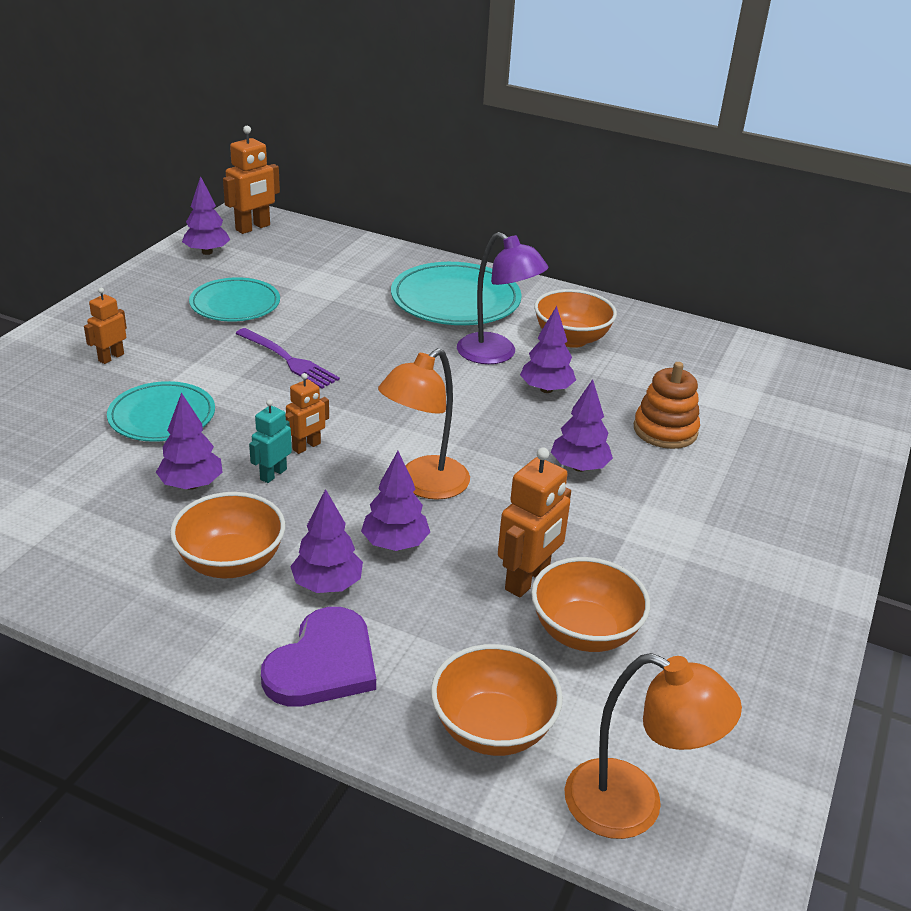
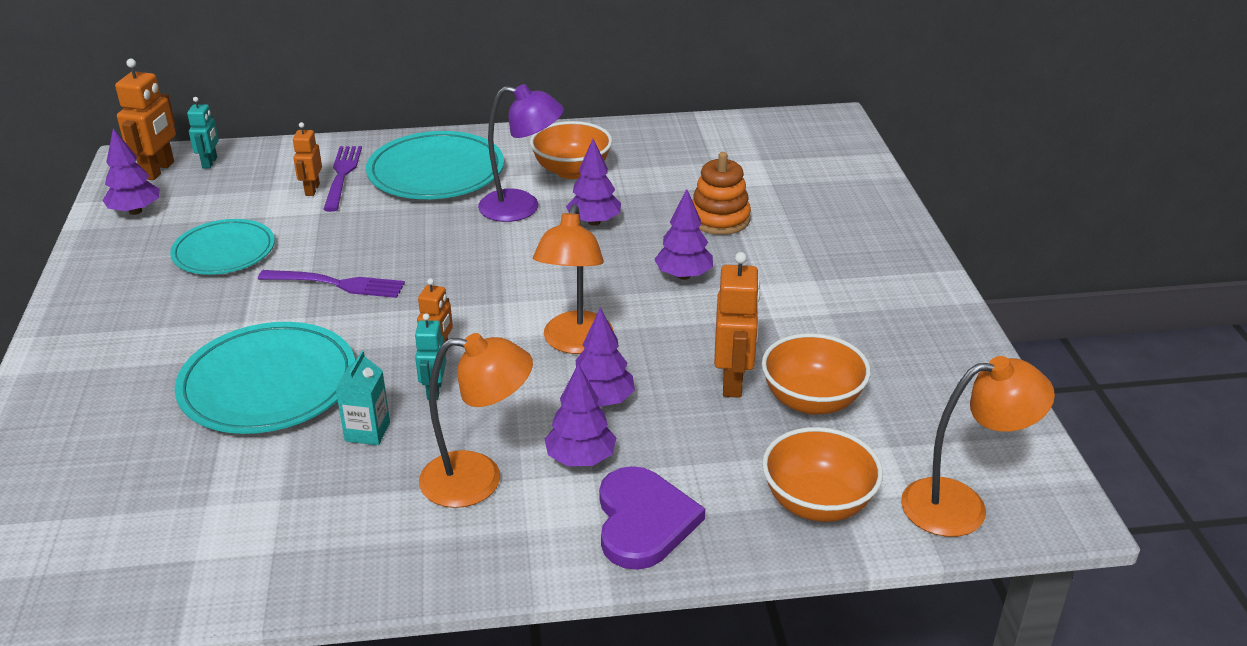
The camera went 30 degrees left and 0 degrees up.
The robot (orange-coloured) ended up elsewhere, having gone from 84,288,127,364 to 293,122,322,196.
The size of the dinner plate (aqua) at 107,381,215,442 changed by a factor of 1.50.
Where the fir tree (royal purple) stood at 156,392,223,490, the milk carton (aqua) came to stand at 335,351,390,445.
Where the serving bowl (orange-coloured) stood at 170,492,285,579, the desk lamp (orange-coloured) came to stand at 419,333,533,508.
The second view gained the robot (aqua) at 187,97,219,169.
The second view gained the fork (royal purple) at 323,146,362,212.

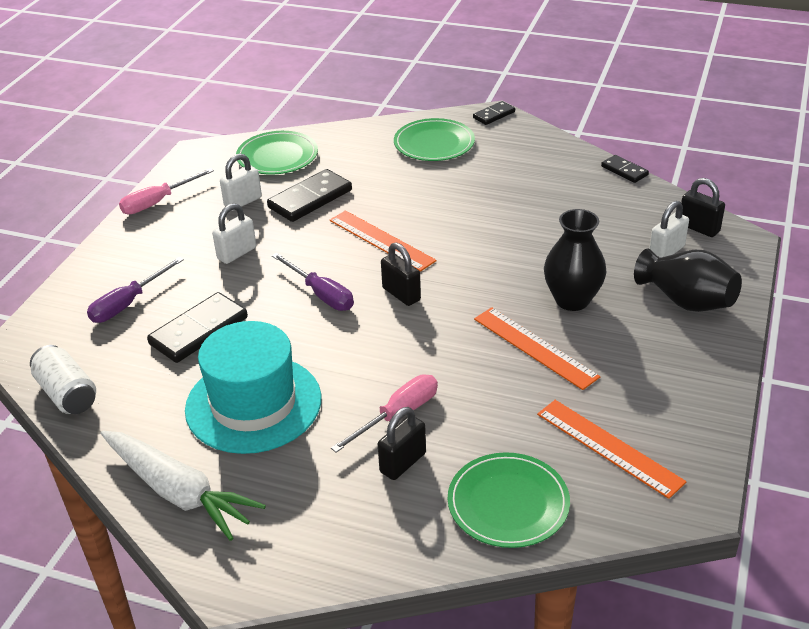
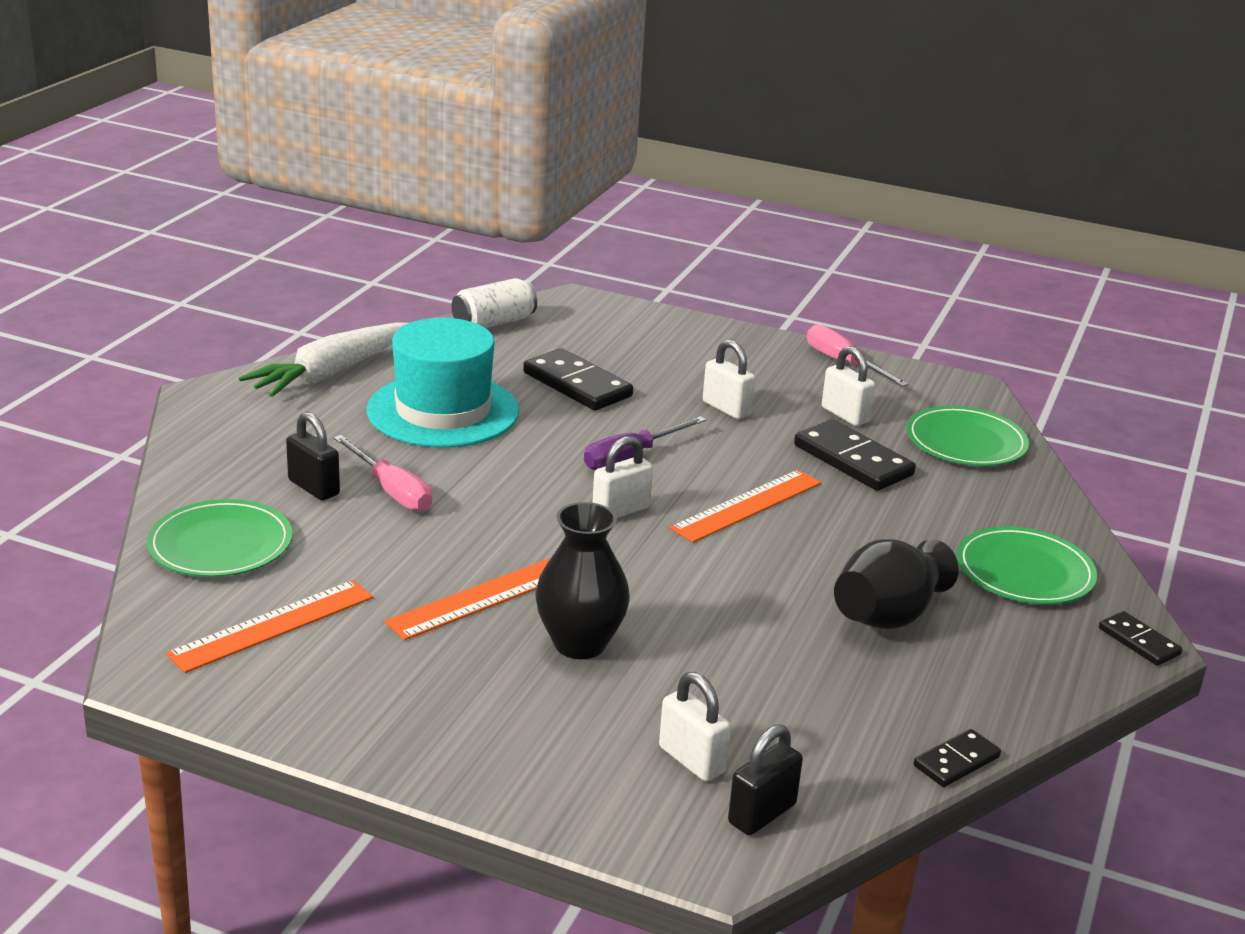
The camera went 90 degrees right and 10 degrees down.
The second view lost the screwdriver (royal purple) at 87,257,184,323.
What was the lock (ebony) at 381,243,421,306 turned into the lock (pure white) at 593,436,653,518.
The flower vase (ebony) ended up elsewhere, having gone from 634,248,742,312 to 834,539,959,629.

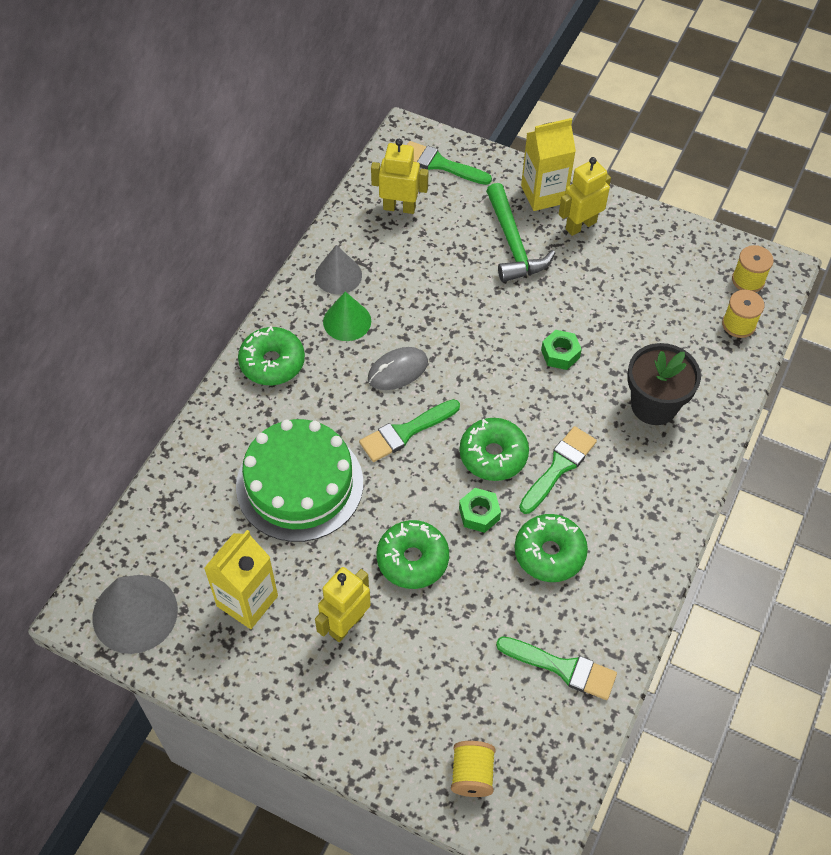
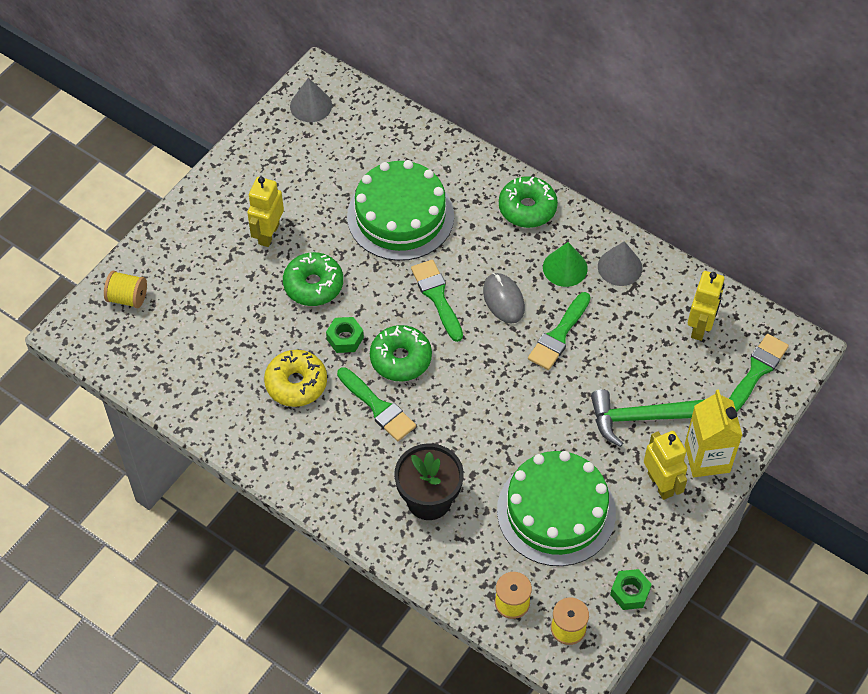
The camera went 100 degrees right and 0 degrees up.
The size of the cone (ash-grey) at 93,575,178,654 changed by a factor of 0.66.
The second view lost the milk carton (golden) at 204,530,278,629.
The robot (golden) at 315,567,371,642 ended up facing another way, 120 degrees counterclockwise from before.
The brush (leaf-green) ended up elsewhere, having gone from 496,636,617,700 to 528,292,591,370.
What was the donut (leaf-green) at 514,514,588,582 turned into the donut (golden) at 264,350,327,407.
The hex nut (leaf-green) ended up elsewhere, having gone from 541,330,582,370 to 610,569,652,610.
The second view gained the cake (leaf-green) at 497,451,616,566.

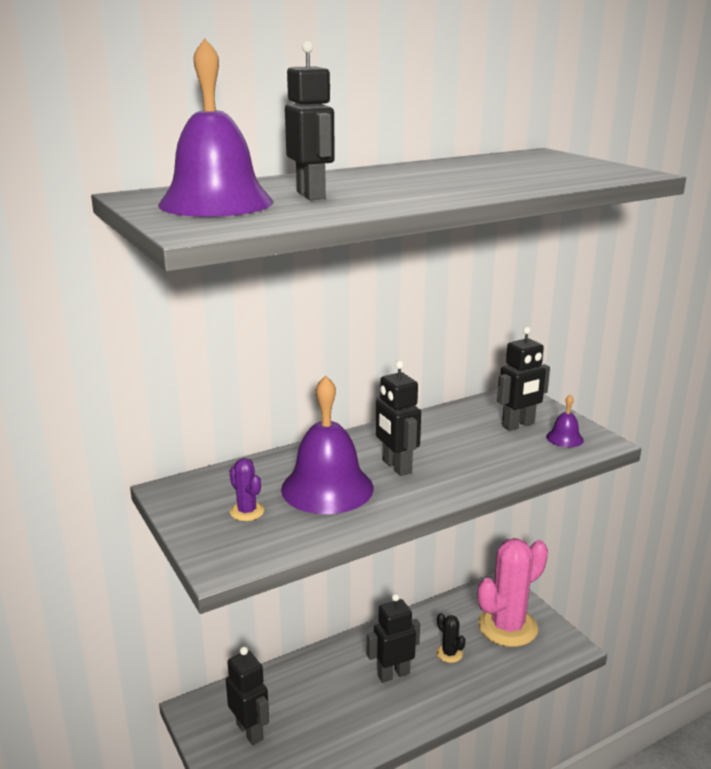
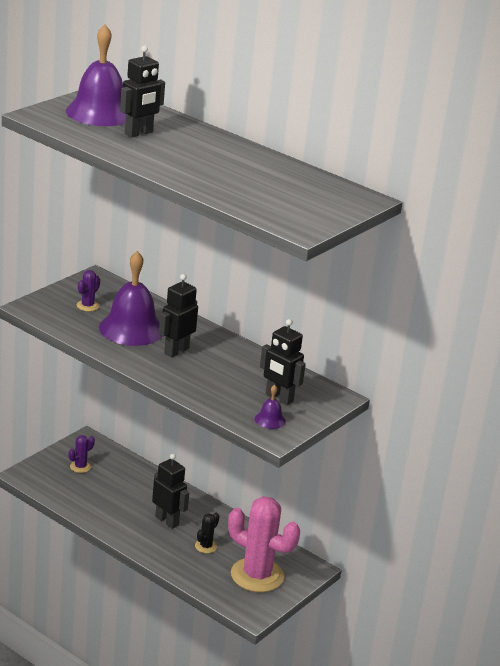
The camera went 65 degrees right and 5 degrees up.
Where the robot (ebony) stood at 226,647,269,745, the prickly plant (royal purple) came to stand at 69,435,95,473.

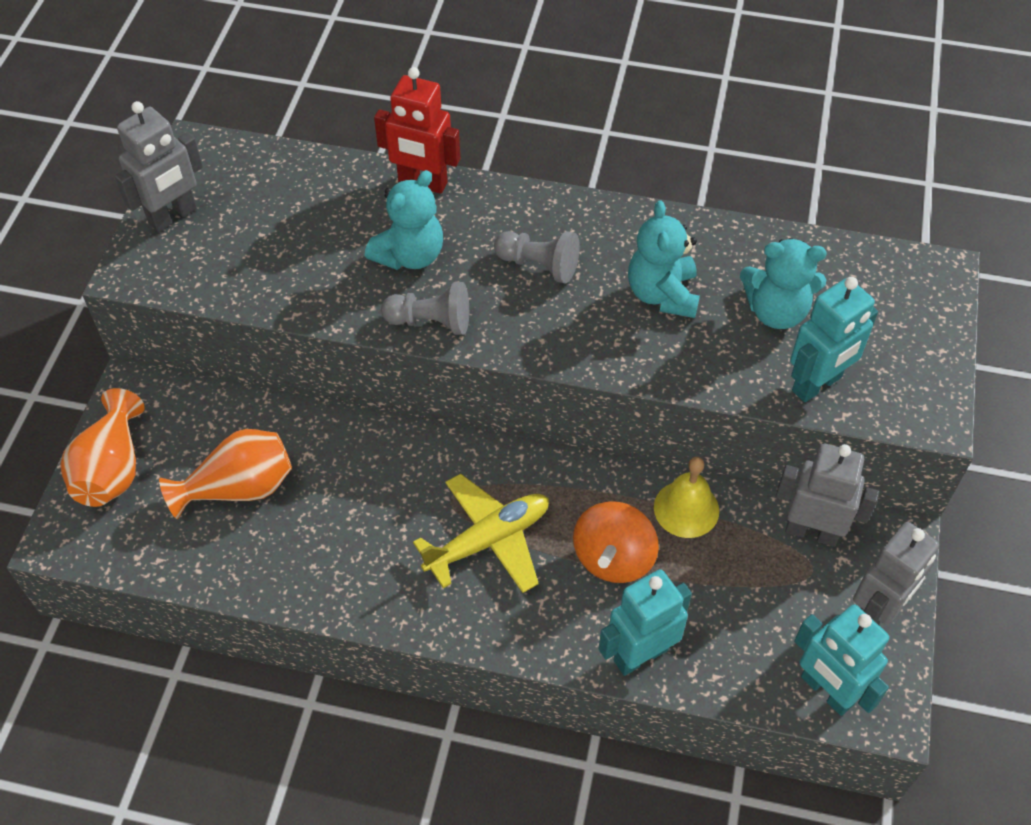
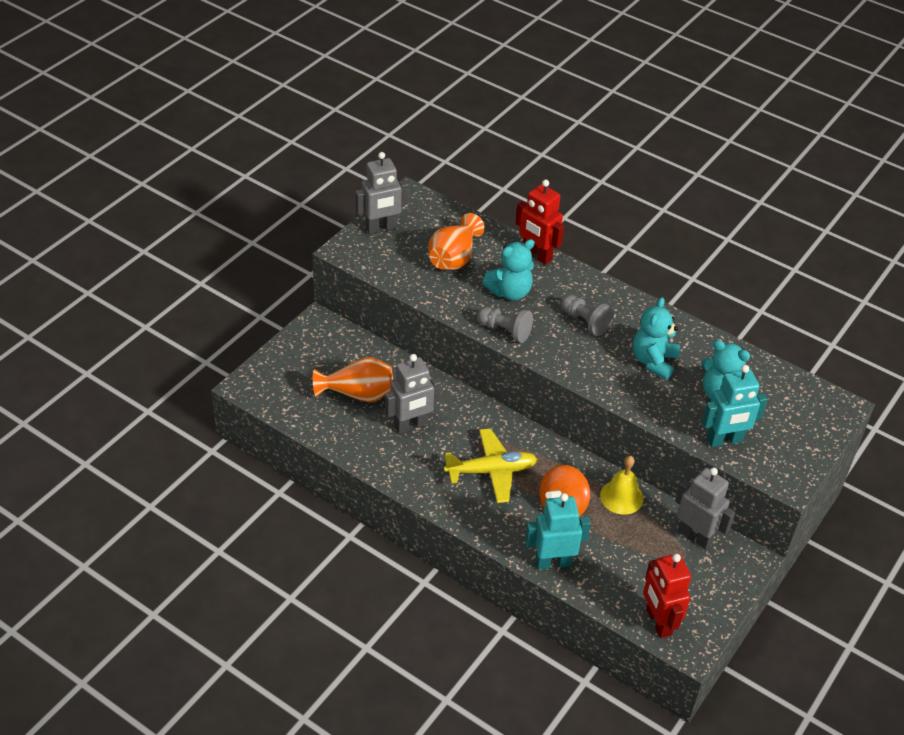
The camera went 20 degrees right and 10 degrees down.
The flower vase (orange-coloured) ended up elsewhere, having gone from 61,388,145,507 to 428,213,485,270.
What was the robot (aqua) at 794,605,889,716 turned into the robot (red) at 643,554,691,638.
The robot (ash-grey) ended up elsewhere, having gone from 853,522,939,625 to 385,354,441,434.

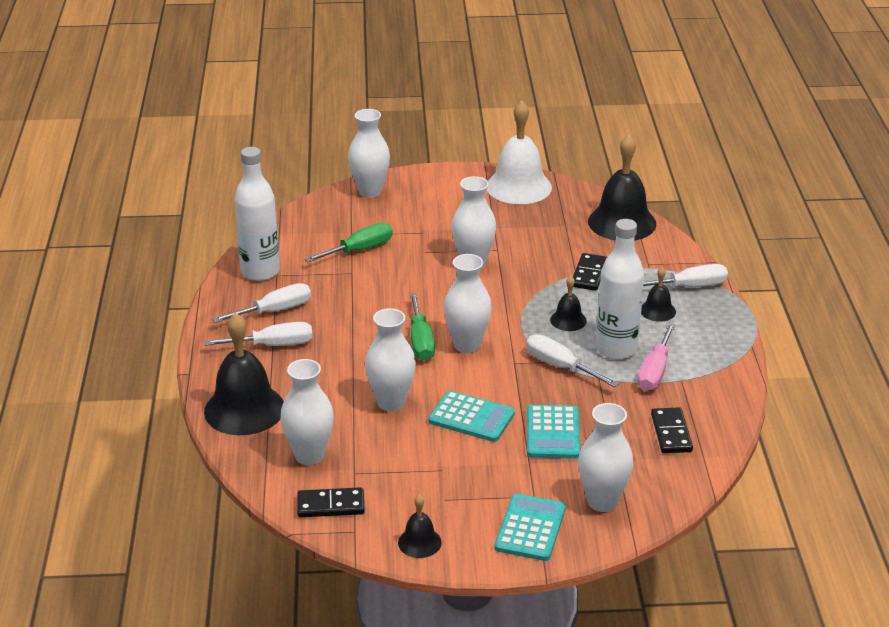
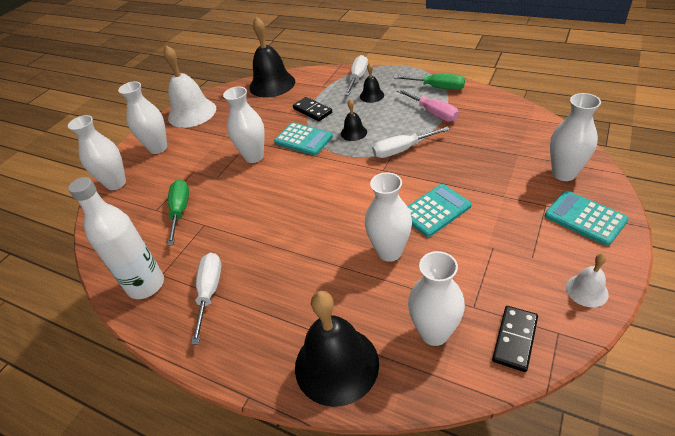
The camera went 55 degrees left and 10 degrees up.
The second view lost the screwdriver (pure white) at 204,322,313,346.
What was the school bell (ebony) at 398,495,442,558 turned into the school bell (pure white) at 566,254,609,307.
The screwdriver (leaf-green) ended up elsewhere, having gone from 410,293,435,361 to 393,74,465,90.
The flower vase (pure white) ended up elsewhere, having gone from 443,254,492,353 to 118,82,167,154.
The calculator (aqua) ended up elsewhere, having gone from 527,405,580,459 to 274,122,333,156.
The second view lost the drink bottle (pure white) at 596,219,644,360.
The second view lost the domino (ebony) at 651,407,693,453.

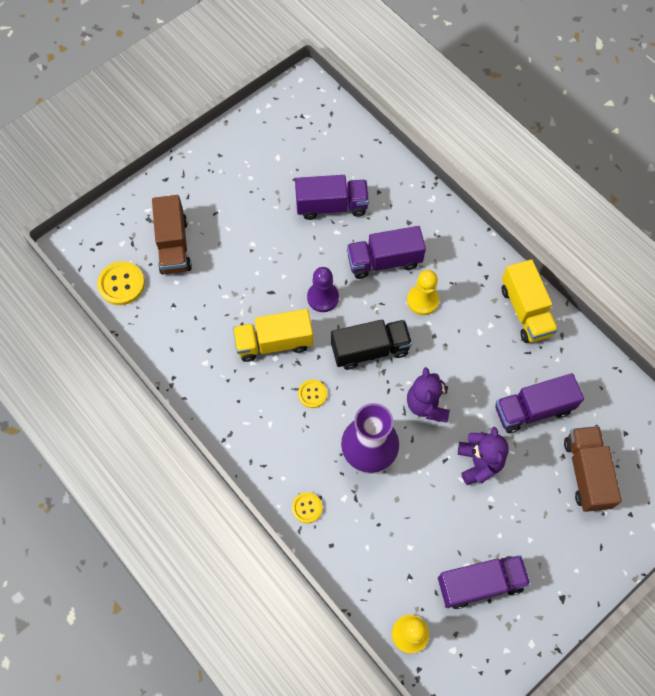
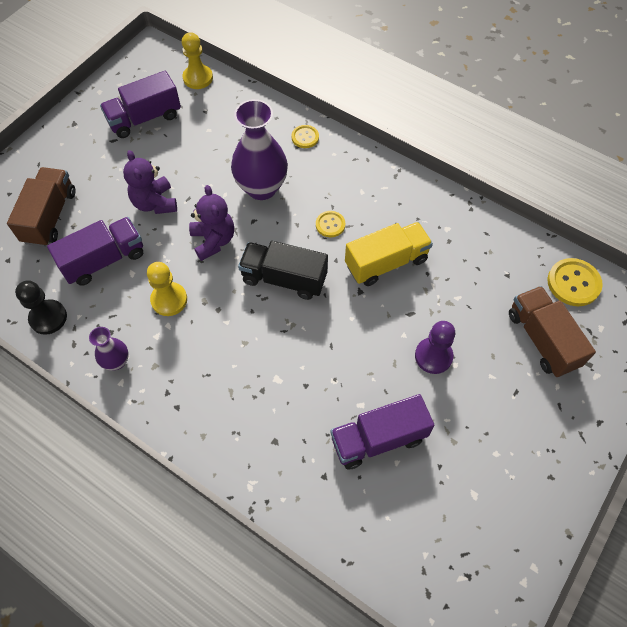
The camera went 165 degrees right and 5 degrees down.
The game pawn (royal purple) ended up elsewhere, having gone from 307,267,339,312 to 415,321,455,374.
The toy truck (ebony) at 331,319,412,370 ended up facing another way, 45 degrees clockwise from before.
The second view lost the toy truck (royal purple) at 347,226,426,279.
The game pawn (golden) ended up elsewhere, having gone from 407,270,439,315 to 147,262,187,316.
Where the toy truck (golden) stood at 502,259,558,343, the flower vase (royal purple) came to stand at 89,327,129,371.
The toy truck (russet) at 564,426,622,512 ended up facing another way, 150 degrees counterclockwise from before.
The second view gained the game pawn (ebony) at 15,280,67,335.

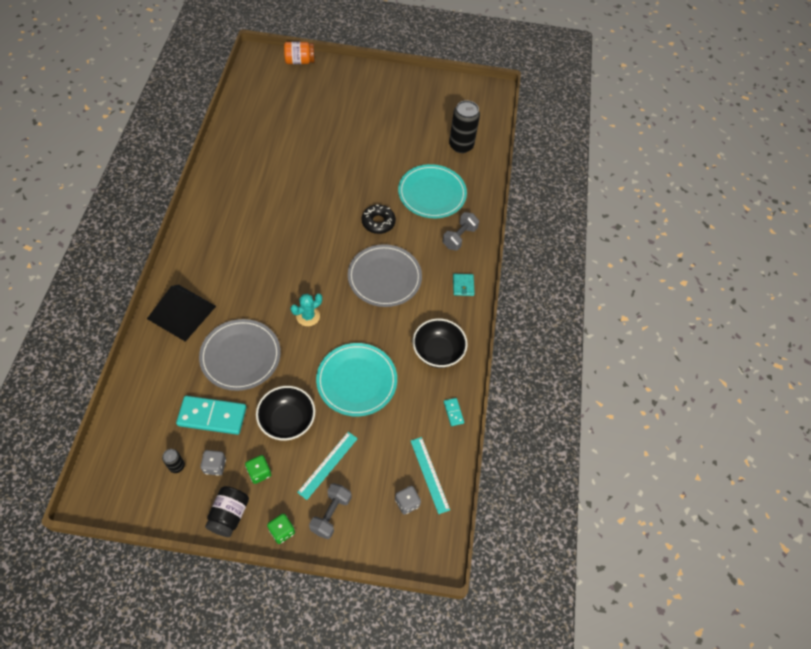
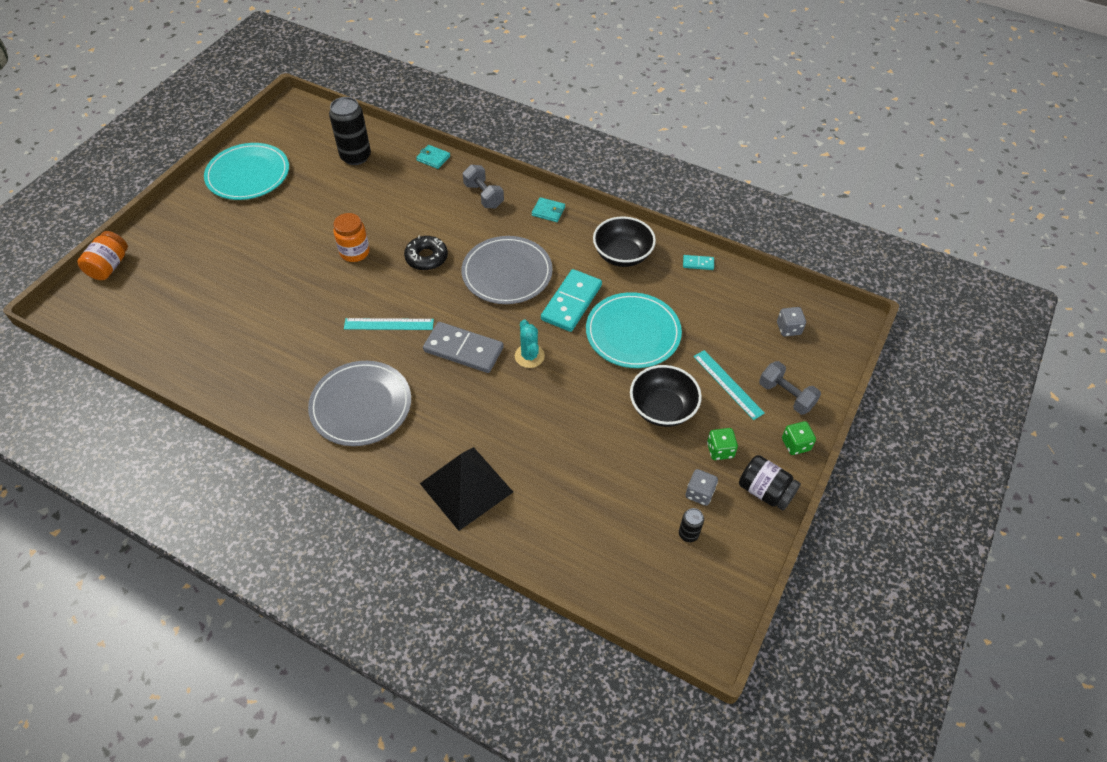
The camera went 65 degrees left and 5 degrees down.
The domino (aqua) ended up elsewhere, having gone from 176,396,246,435 to 541,269,602,332.
The dinner plate (ash-grey) ended up elsewhere, having gone from 199,319,281,391 to 308,361,411,446.
The dinner plate (aqua) ended up elsewhere, having gone from 398,164,467,218 to 204,143,289,200.
The measuring stick (aqua) ended up elsewhere, having gone from 411,437,450,514 to 344,318,434,330.
The second view gained the jar (orange-coloured) at 333,213,370,262.
The second view gained the wallet (aqua) at 416,145,450,169.
The second view gained the domino (ash-grey) at 423,322,504,373.

